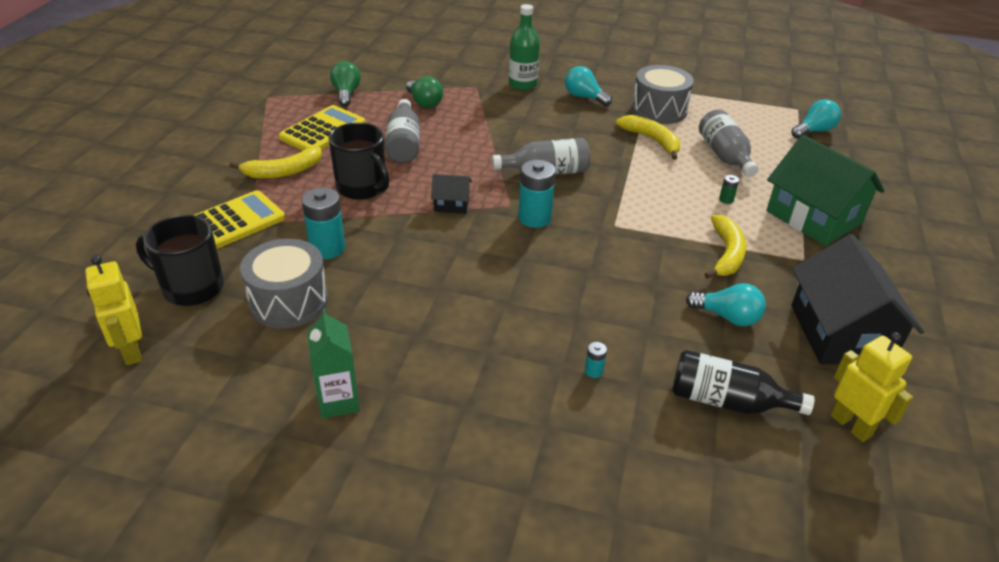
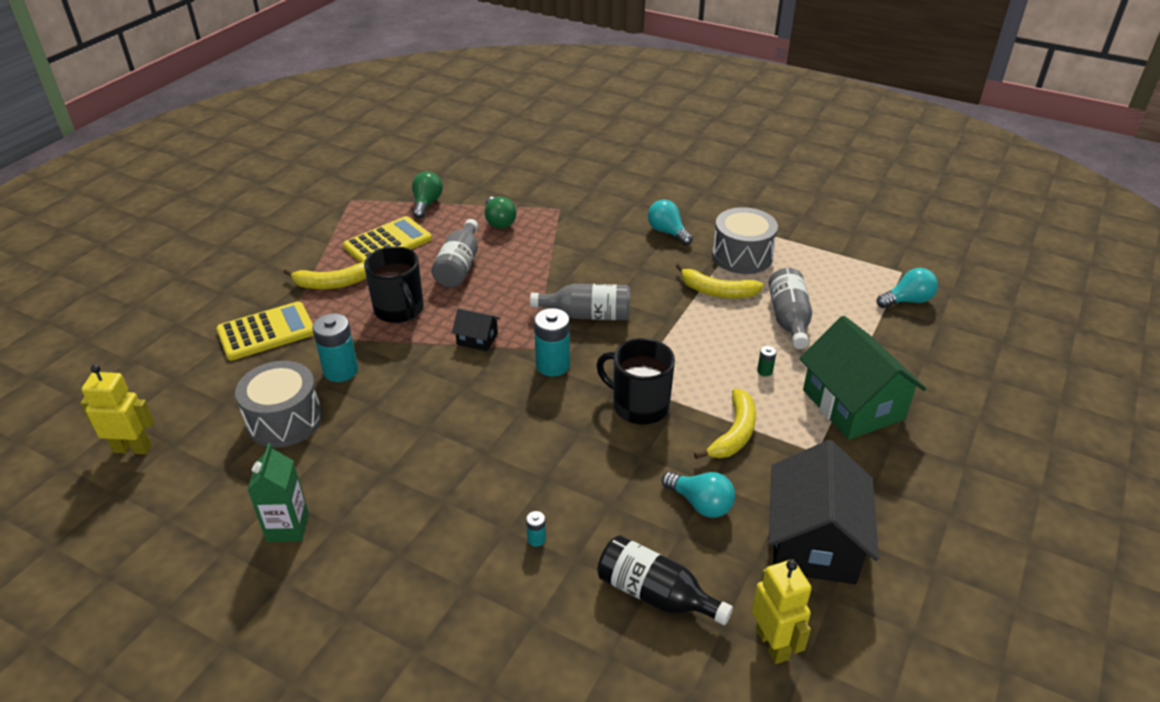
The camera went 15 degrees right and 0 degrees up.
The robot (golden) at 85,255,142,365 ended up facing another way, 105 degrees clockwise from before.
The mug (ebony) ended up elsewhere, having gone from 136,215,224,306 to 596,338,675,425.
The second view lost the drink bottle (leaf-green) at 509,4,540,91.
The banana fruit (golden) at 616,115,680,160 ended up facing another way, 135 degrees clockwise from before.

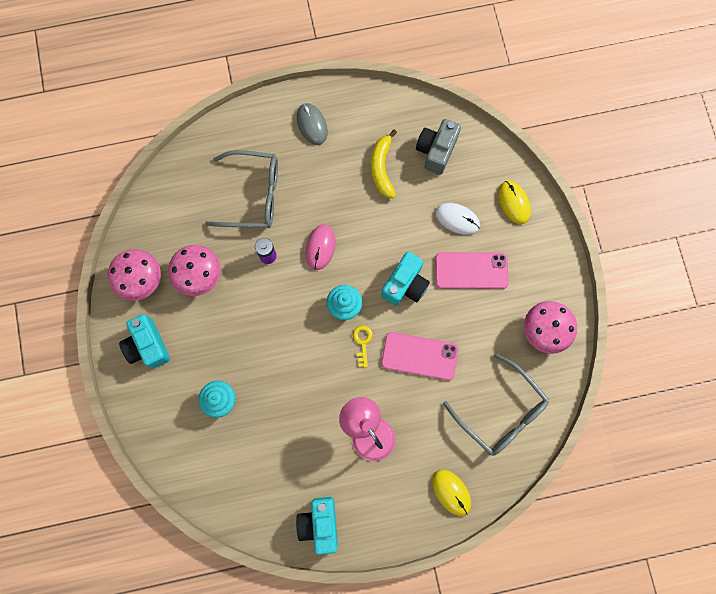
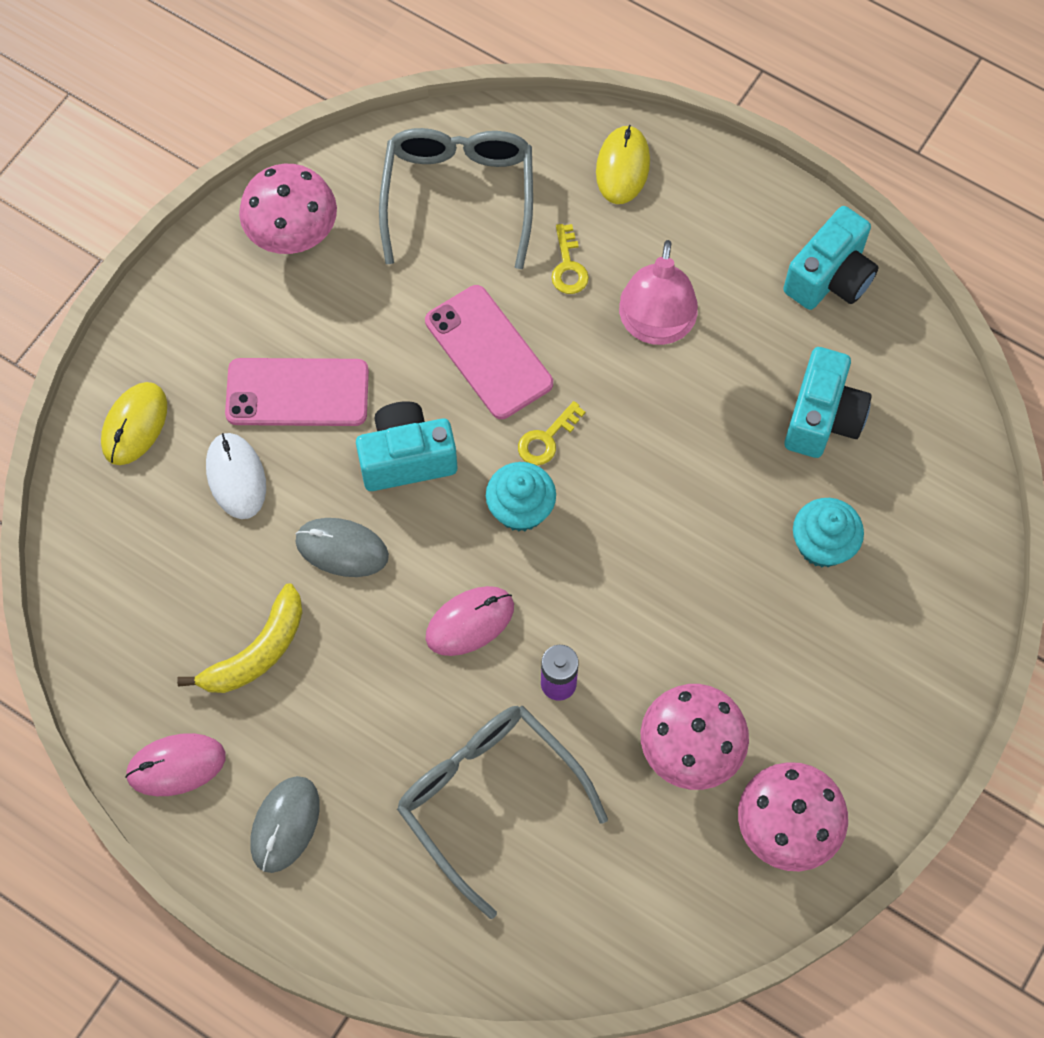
The camera went 135 degrees left and 10 degrees down.
The camera (aqua) ended up elsewhere, having gone from 119,314,170,368 to 785,347,872,458.
The second view lost the camera (ash-grey) at 416,119,461,175.
The mobile phone (pink) at 435,252,509,289 ended up facing another way, 45 degrees counterclockwise from before.
The second view gained the mouse (pink) at 125,733,226,796.
The second view gained the mouse (ash-grey) at 295,518,389,577.
The second view gained the door key (golden) at 551,224,589,294.

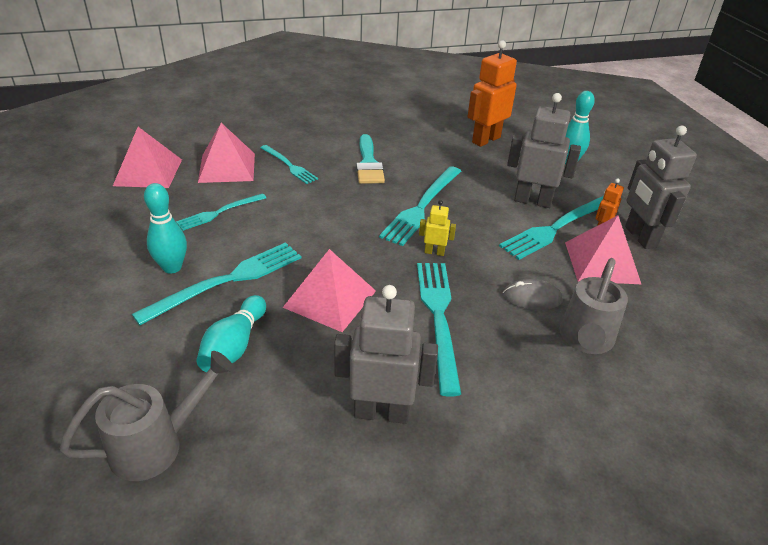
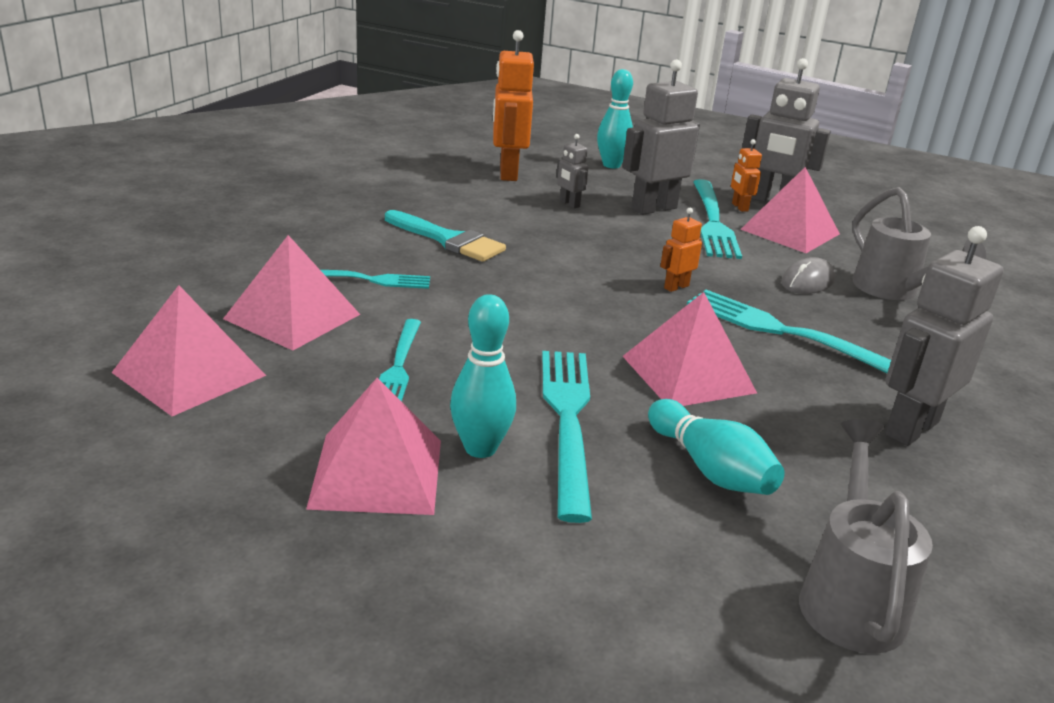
The camera went 50 degrees left and 10 degrees down.
The second view lost the fork (aqua) at 379,166,461,246.
What was the robot (golden) at 419,200,456,256 turned into the robot (orange-coloured) at 660,208,702,292.
The second view gained the solid pyramid (pink) at 306,378,441,515.
The second view gained the robot (ash-grey) at 556,134,589,208.

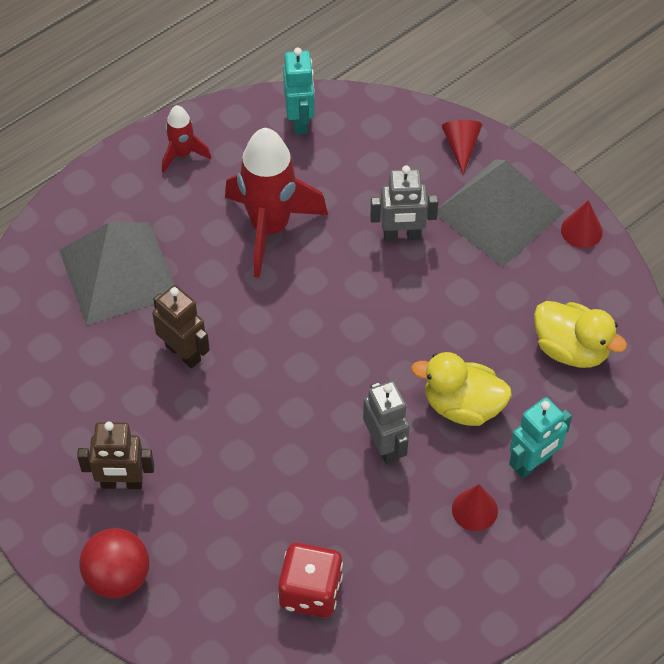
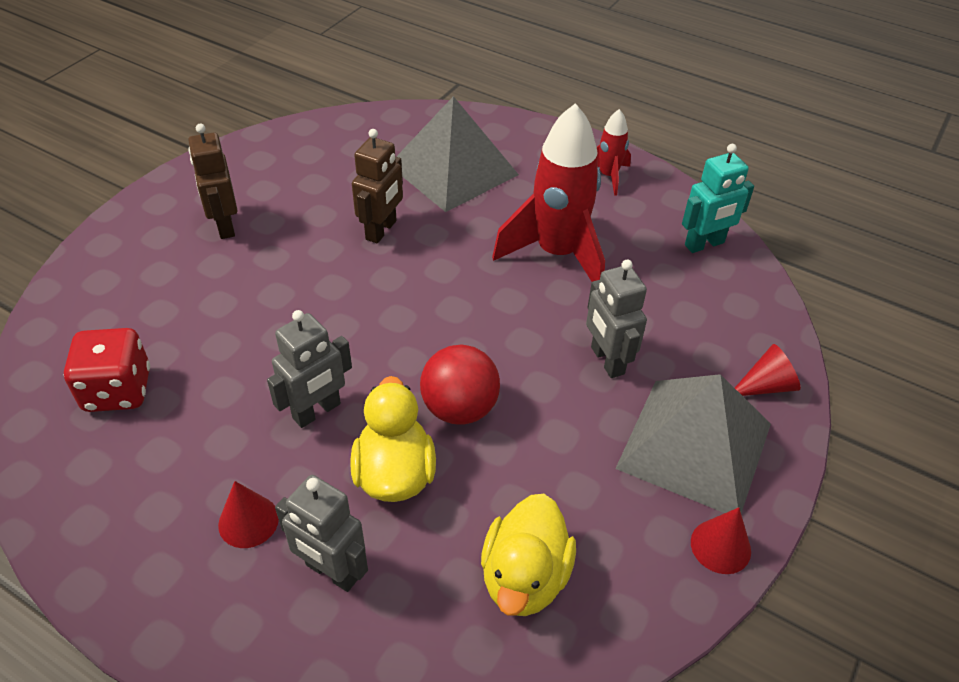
The camera went 70 degrees right and 10 degrees down.
The sphere (red) ended up elsewhere, having gone from 79,528,149,598 to 420,344,500,425.
What was the robot (aqua) at 509,397,572,478 turned into the robot (ash-grey) at 275,475,368,592.

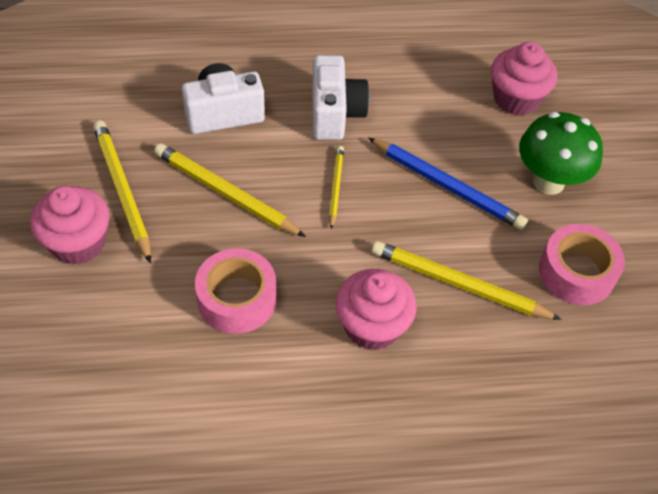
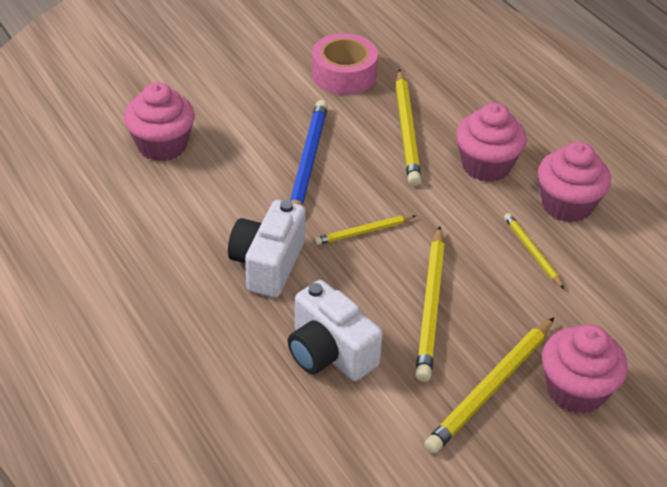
The camera went 115 degrees left and 10 degrees down.
Where the roll of tape (pink) stood at 195,248,277,334, the wooden pencil (golden) came to stand at 504,213,564,289.
The camera (pure white) at 312,55,370,140 ended up facing another way, 45 degrees counterclockwise from before.
The second view lost the toadstool (leaf-green) at 519,112,603,195.
The second view gained the fairy cake (pink) at 538,142,611,223.

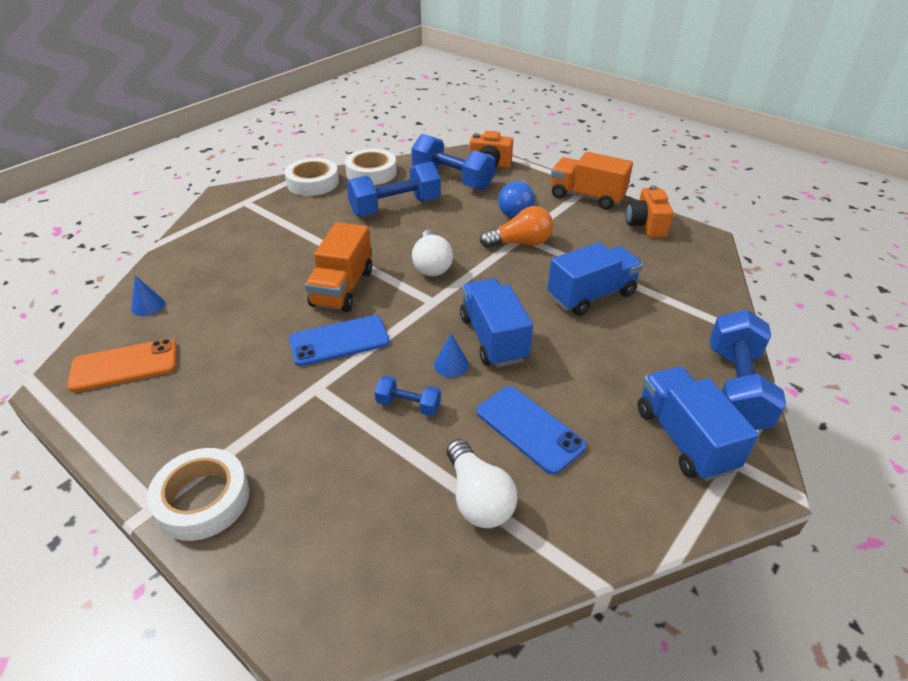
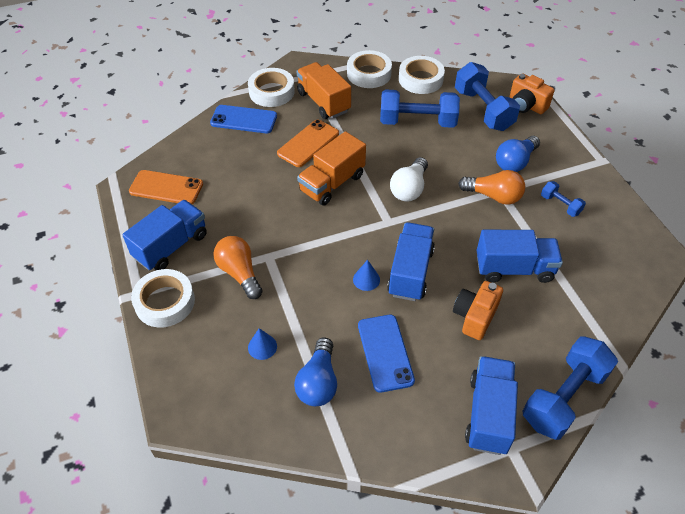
The camera went 30 degrees right and 10 degrees up.
The cone (blue) ended up elsewhere, having gone from 131,275,165,316 to 248,328,277,360.
The mobile phone (blue) ended up elsewhere, having gone from 289,315,390,366 to 210,105,277,133.
The free weight (blue) ended up elsewhere, having gone from 374,376,441,416 to 541,181,586,217.
What was the bulb (pure white) at 447,439,518,528 turned into the bulb (blue) at 294,338,337,406.
The toy truck (orange-coloured) ended up elsewhere, having gone from 551,152,633,210 to 296,62,351,119.
The camera (orange-coloured) ended up elsewhere, having gone from 626,186,673,238 to 453,281,503,340.
The second view gained the toy truck (blue) at 122,200,207,271.
The second view gained the bulb (orange-coloured) at 213,236,263,299.
The second view gained the roll of tape (pure white) at 248,68,295,107.
The second view gained the mobile phone (orange-coloured) at 277,120,339,167.

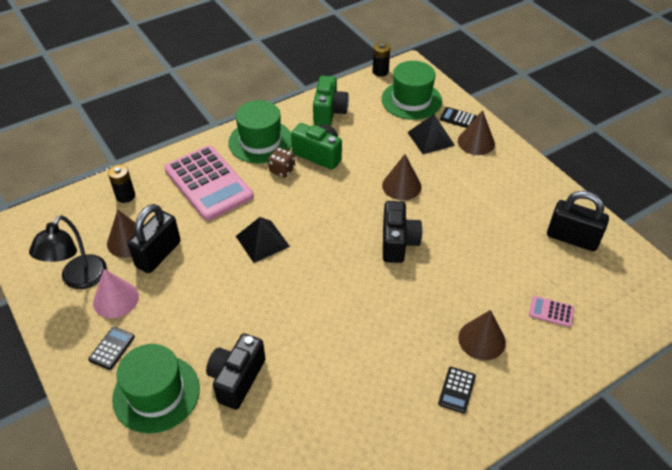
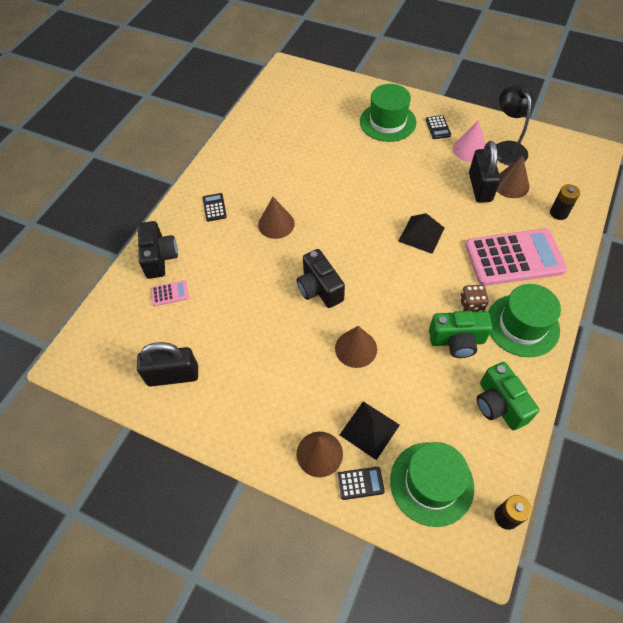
The camera went 150 degrees right and 10 degrees up.
The calculator (pink) at 164,145,254,221 ended up facing another way, 150 degrees clockwise from before.
The camera (ebony) ended up elsewhere, having gone from 206,333,265,410 to 138,221,178,279.
The cone (russet) ended up elsewhere, having gone from 458,310,506,360 to 258,197,295,239.

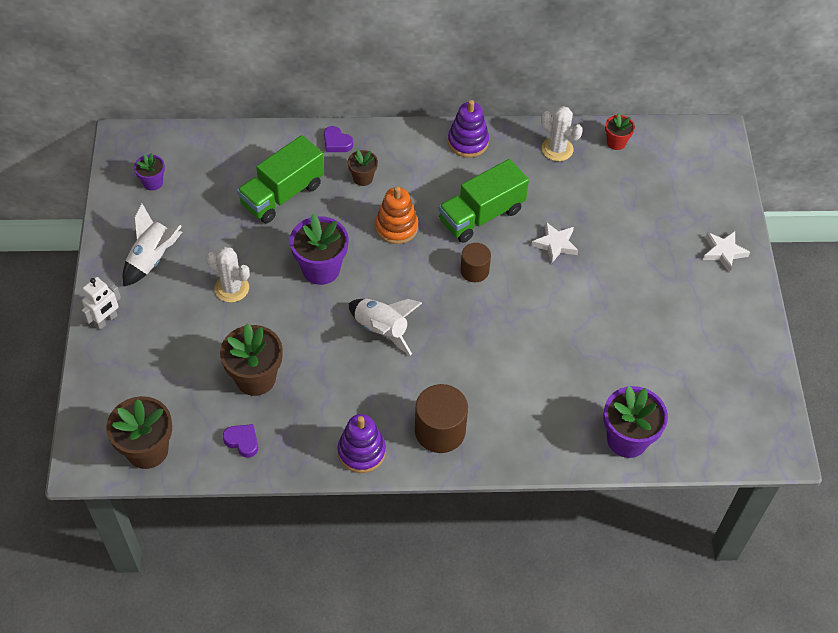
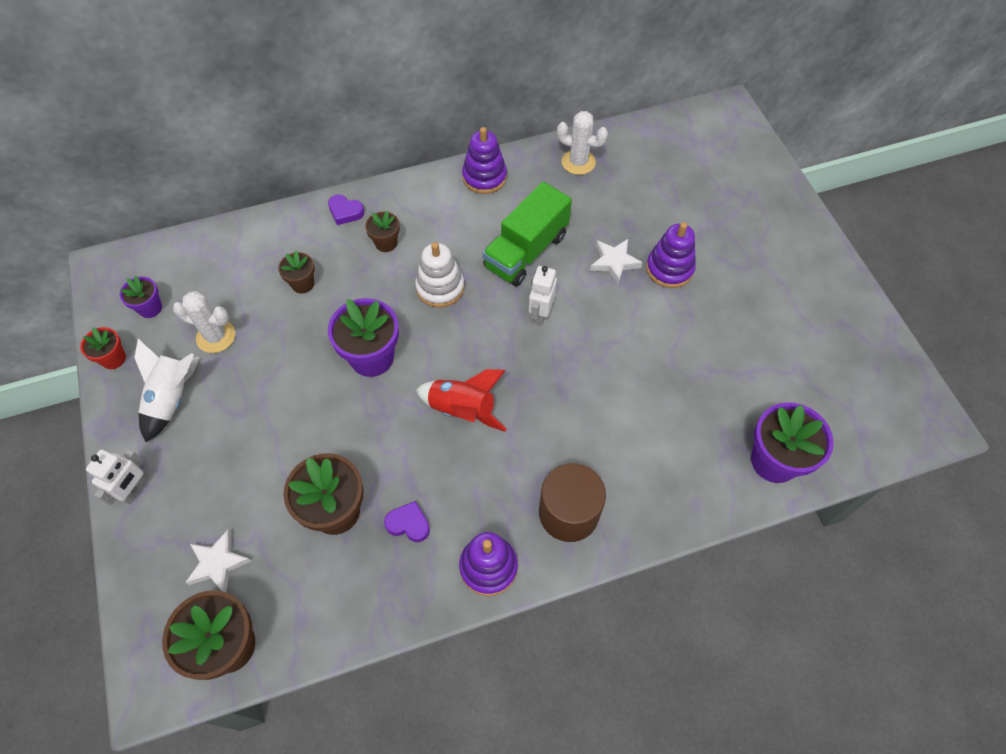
The camera went 15 degrees left and 5 degrees up.
The prickly plant (pure white) ended up elsewhere, having gone from 206,247,250,302 to 173,291,235,353.
The heart (royal purple) ended up elsewhere, having gone from 223,424,258,458 to 384,501,430,542.
Where the toy truck (leaf-green) stood at 237,135,324,223, the potted plant (russet) came to stand at 278,251,315,294.
What was the spaceship (pure white) at 349,299,422,355 turned into the spaceship (red) at 416,369,507,432.
What was the stacking toy (orange-coloured) at 375,186,418,244 turned into the stacking toy (pure white) at 415,242,464,308.
Where the solid cylinder (russet) stood at 460,243,491,282, the robot (pure white) came to stand at 529,266,557,325.
The potted plant (red) ended up elsewhere, having gone from 605,113,635,150 to 80,327,126,369.
The star (pure white) ended up elsewhere, having gone from 703,231,750,272 to 185,530,251,592.
The second view gained the stacking toy (royal purple) at 646,222,696,288.

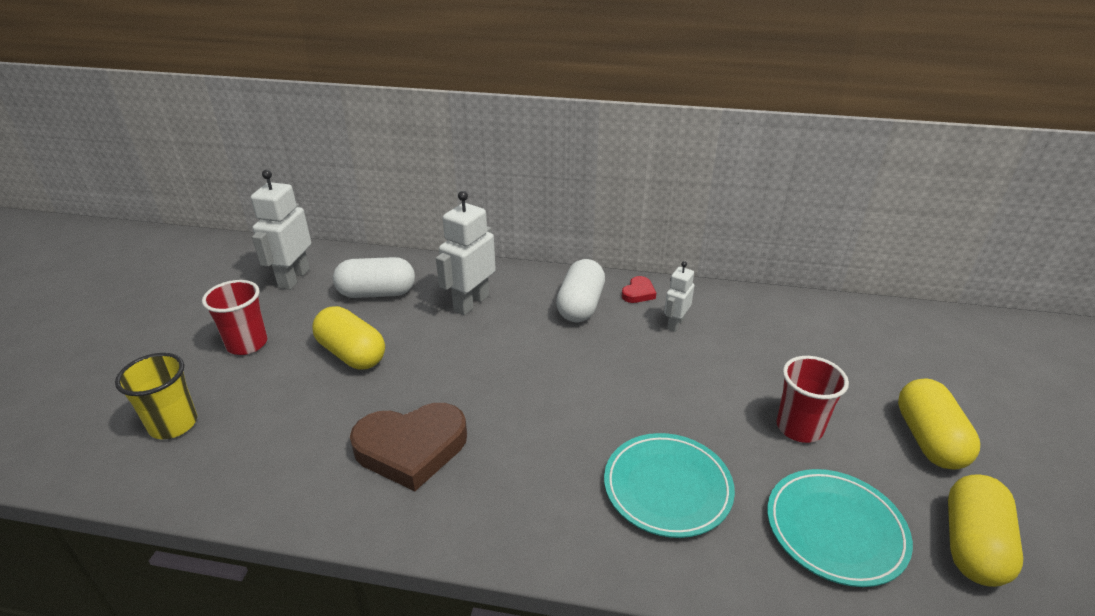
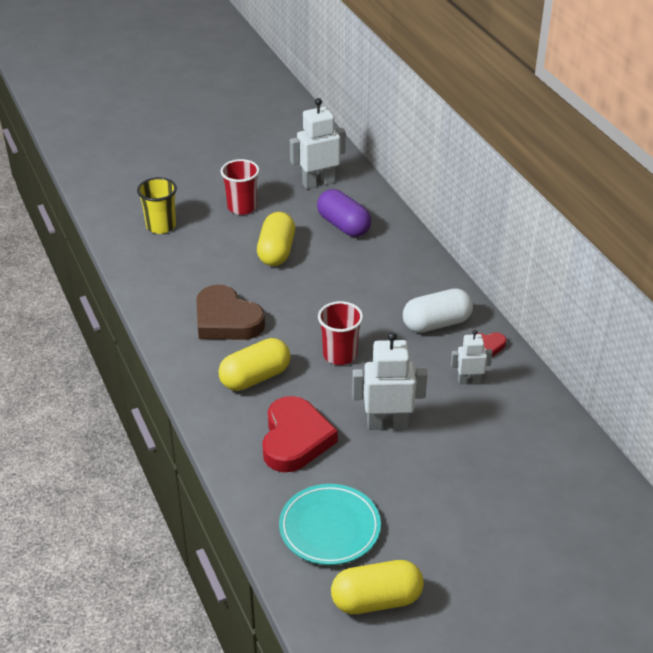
The camera went 55 degrees right and 5 degrees up.
What was the pill shape (pure white) at 333,257,415,298 turned into the pill shape (royal purple) at 317,189,371,237.
The robot (pure white) ended up elsewhere, having gone from 436,191,496,315 to 352,332,427,430.
Where the dinner plate (aqua) stood at 604,433,735,538, the heart (red) came to stand at 262,396,338,472.
The beaker (red) ended up elsewhere, having gone from 777,356,849,443 to 318,301,363,365.
The pill shape (golden) ended up elsewhere, having gone from 898,378,980,470 to 219,338,291,391.

